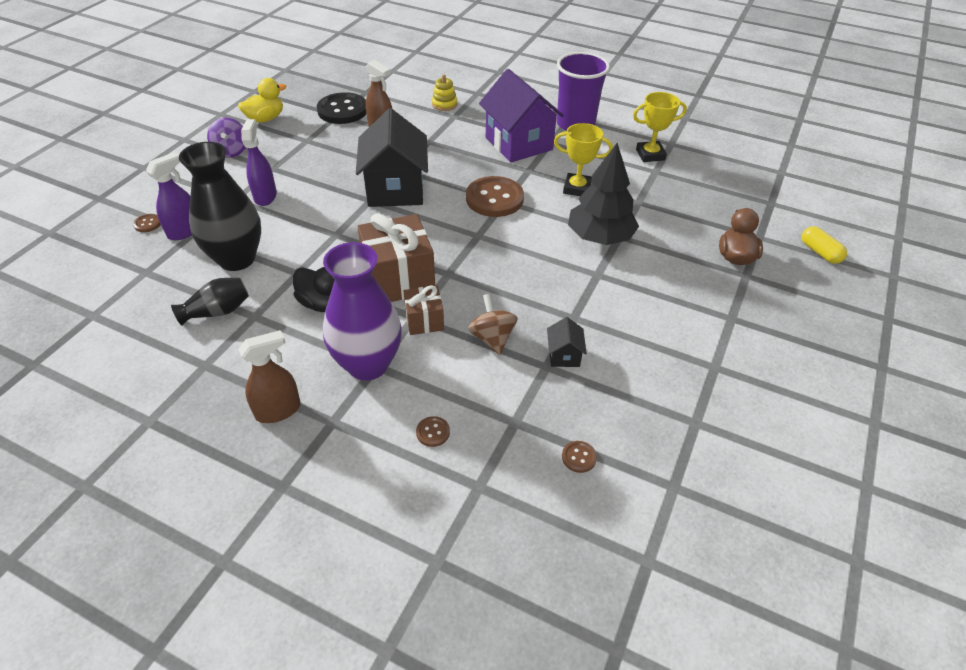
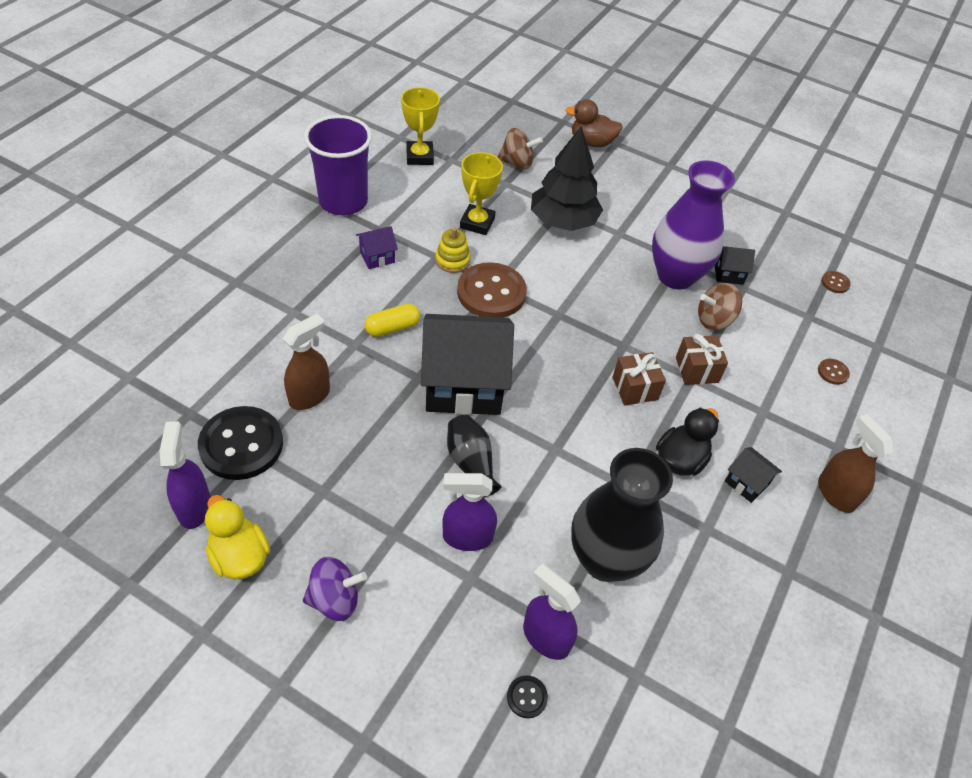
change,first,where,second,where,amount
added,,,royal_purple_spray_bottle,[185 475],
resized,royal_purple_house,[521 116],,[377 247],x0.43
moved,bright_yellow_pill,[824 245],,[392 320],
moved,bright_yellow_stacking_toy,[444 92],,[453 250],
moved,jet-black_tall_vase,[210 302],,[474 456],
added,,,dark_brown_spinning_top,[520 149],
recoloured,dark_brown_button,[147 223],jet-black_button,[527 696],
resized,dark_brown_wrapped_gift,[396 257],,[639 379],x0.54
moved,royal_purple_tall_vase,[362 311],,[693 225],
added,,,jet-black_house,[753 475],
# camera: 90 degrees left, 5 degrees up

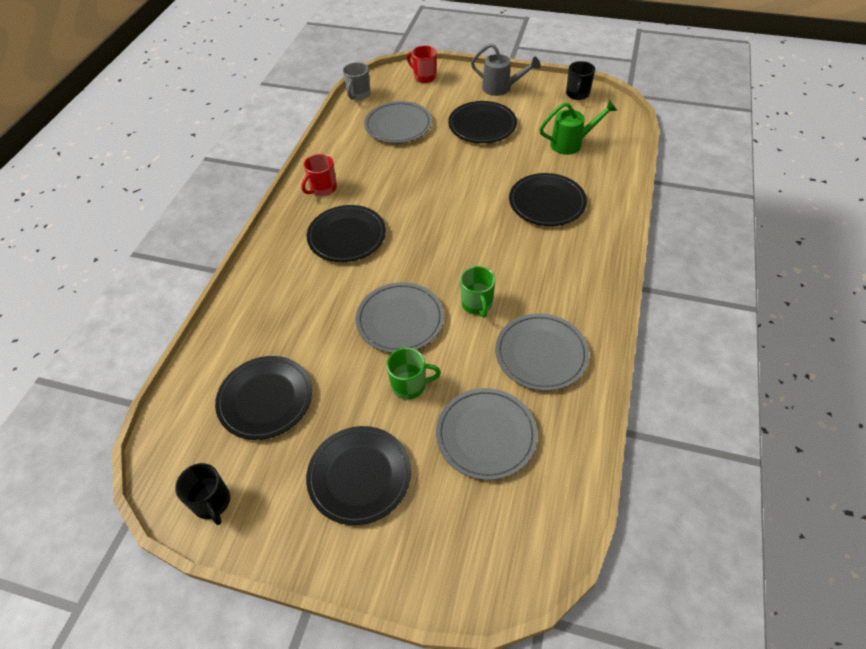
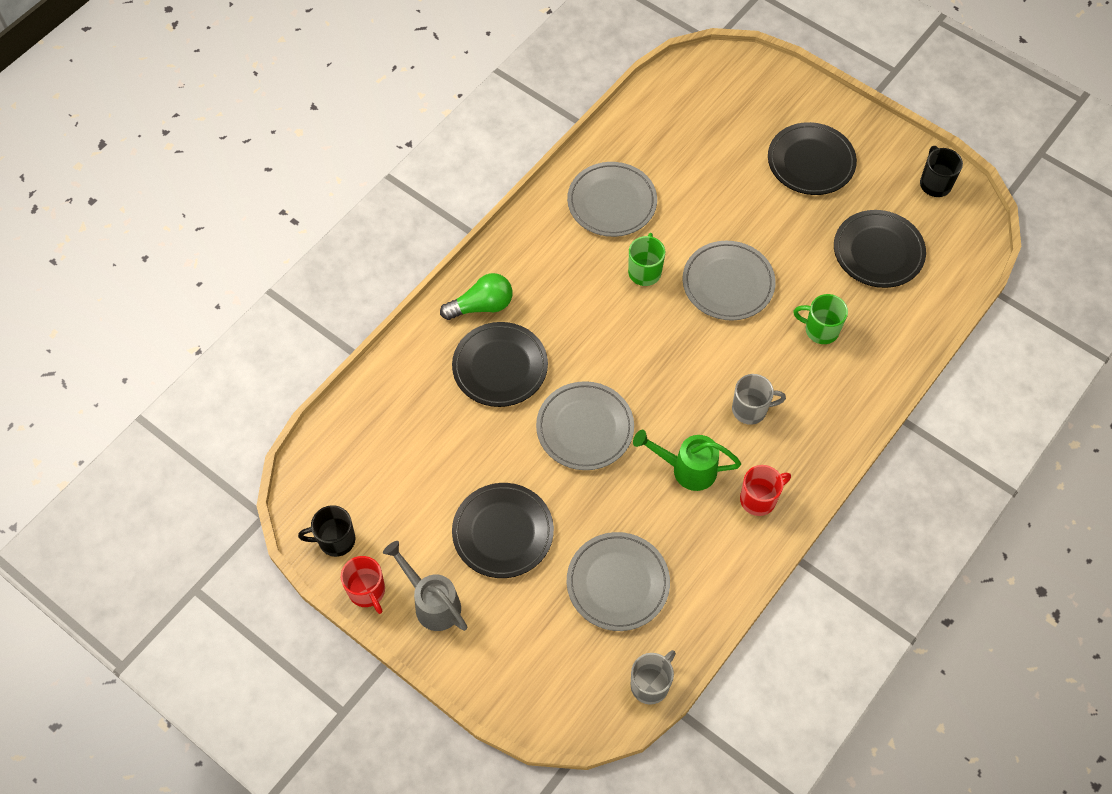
change,first,where,second,where,amount
turned,jet-black_coffee_mug,[580 80],,[326 531],135 degrees counterclockwise
moved,red_coffee_mug,[422 64],,[363 585],
added,,,green_bulb,[476 296],
moved,gray_plate,[487 434],,[585 425],
moved,green_watering_can,[578 127],,[687 460],
replaced,jet-black_plate,[346 233],gray_coffee_mug,[759 399],
moved,green_coffee_mug,[413 374],,[820 319],
# camera: 160 degrees left, 10 degrees up

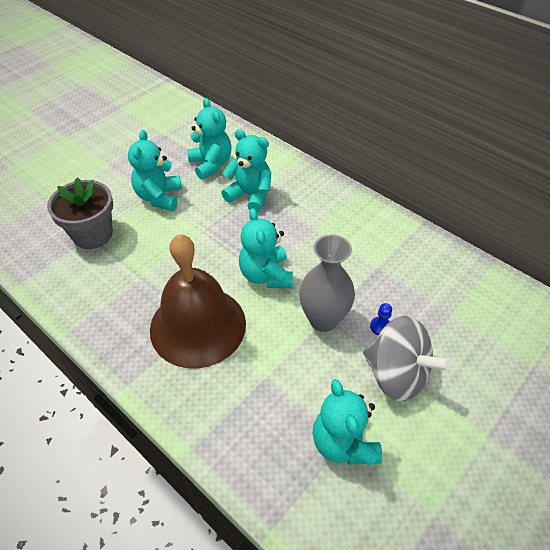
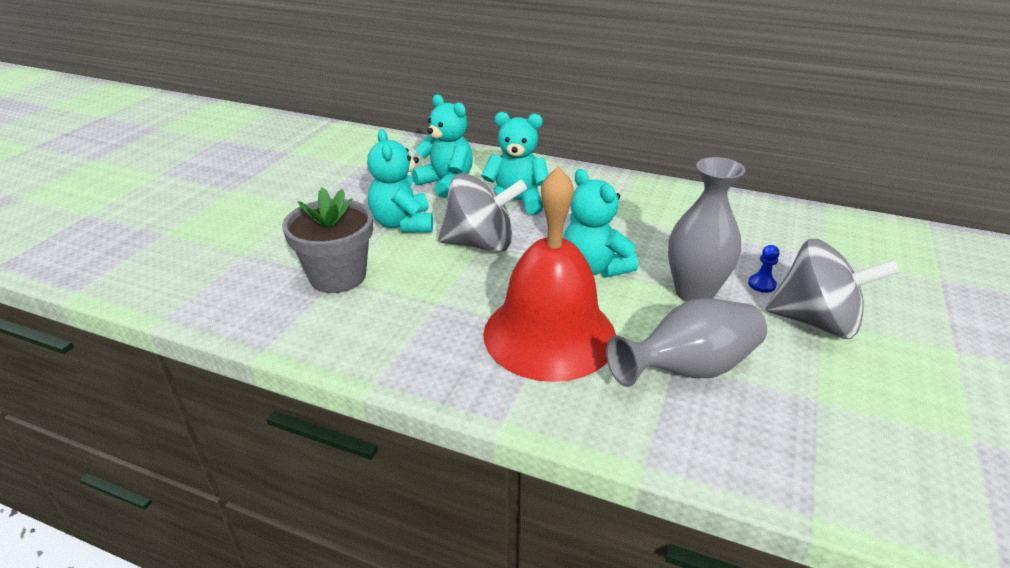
change,first,where,second,where,amount
added,,,gray_spinning_top,[482 213],
recoloured,dark_brown_bell,[198 301],red_bell,[549 274],
added,,,gray_tall_vase,[686 342],
removed,aqua_teddy_bear,[347 422],,,
# camera: 20 degrees left, 15 degrees down

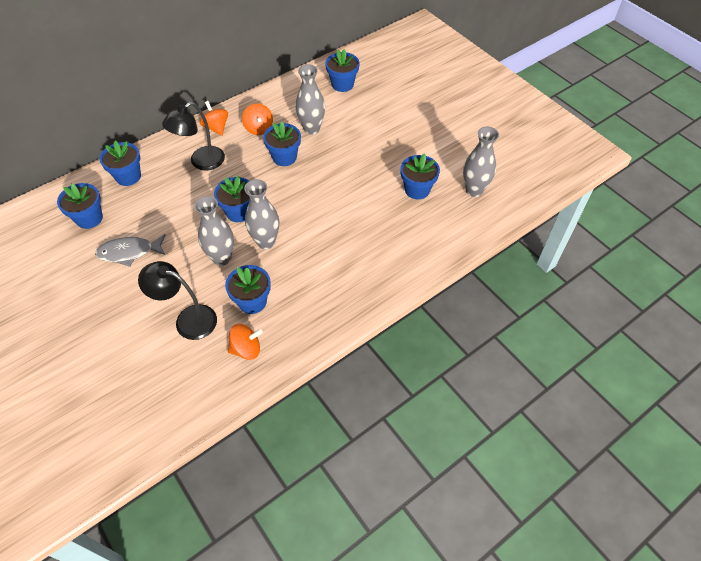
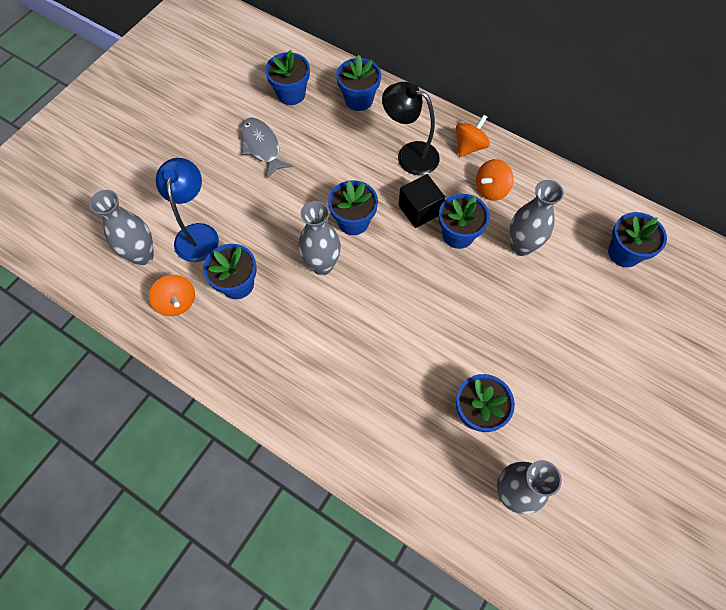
change,first,where,second,where,amount
moved,gray_tall_vase,[214 231],,[121 227],
recoloured,jet-black_desk_lamp,[177 300],cobalt_desk_lamp,[187 210],
added,,,jet-black_block,[421 201],
# camera: 70 degrees right, 10 degrees up

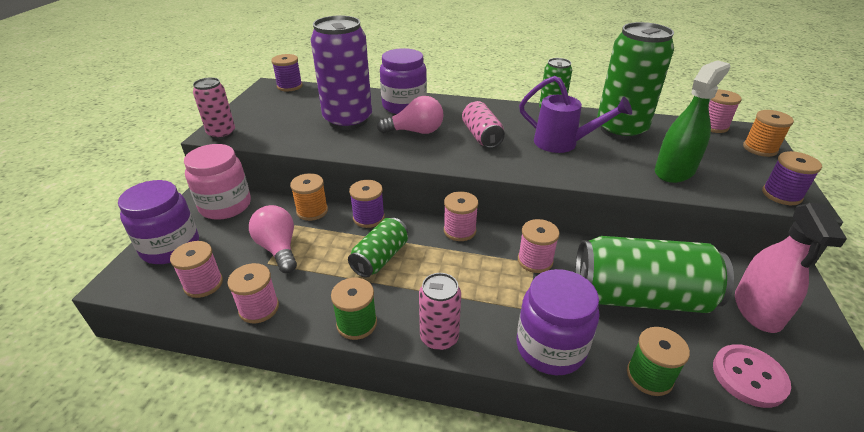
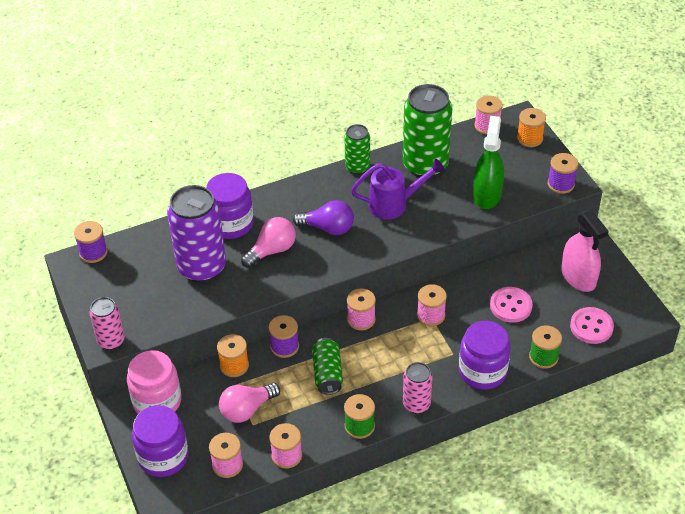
change,first,where,second,where,amount
turned,pink_bulb,[273 239],,[249 403],60 degrees counterclockwise
replaced,pink_tin,[483 124],royal_purple_bulb,[323 217],
replaced,green_tin,[654 274],pink_button,[511 305],
# camera: 35 degrees left, 10 degrees up

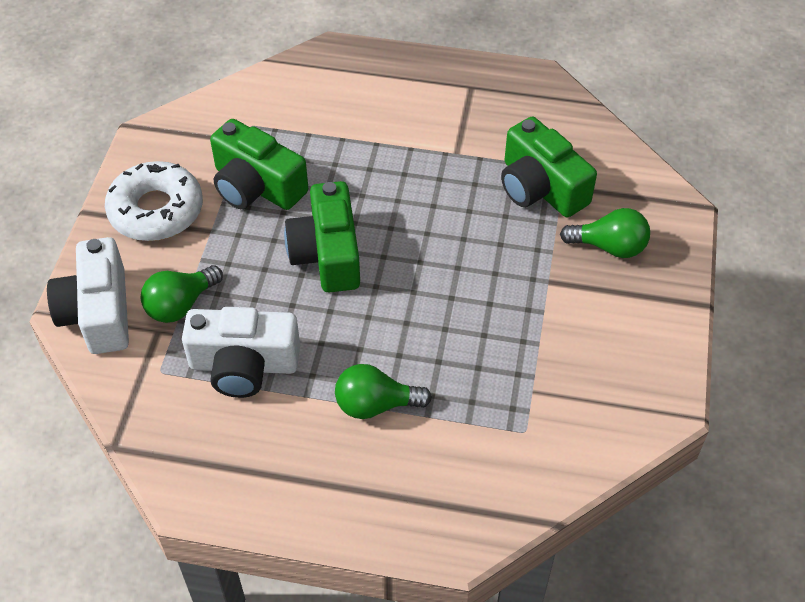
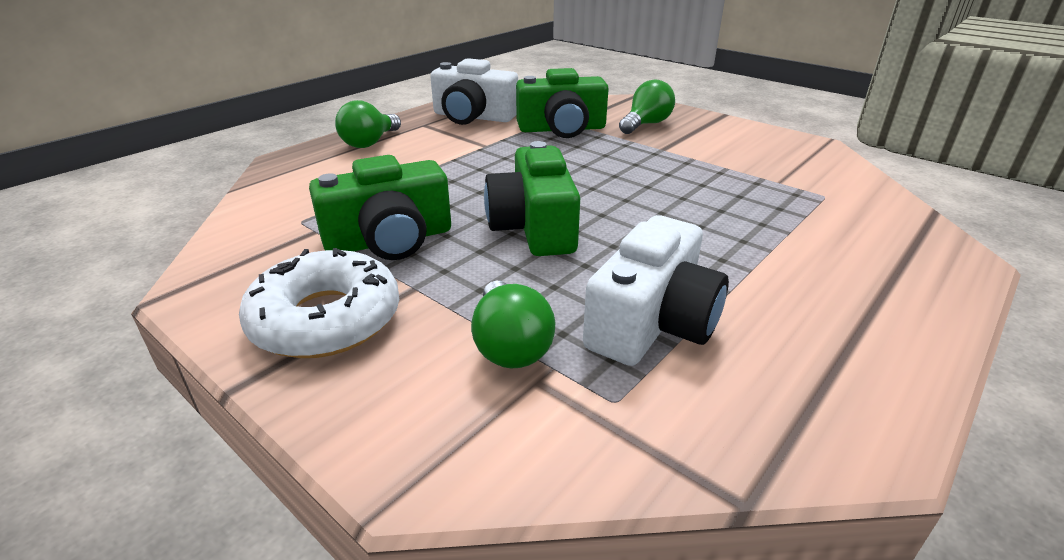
change,first,where,second,where,amount
moved,green_bulb,[383 391],,[368 124],
moved,pure_white_photo_camera,[88 295],,[474 91],
turned,green_photo_camera,[322 236],,[532 198],60 degrees clockwise
# camera: 60 degrees left, 20 degrees down

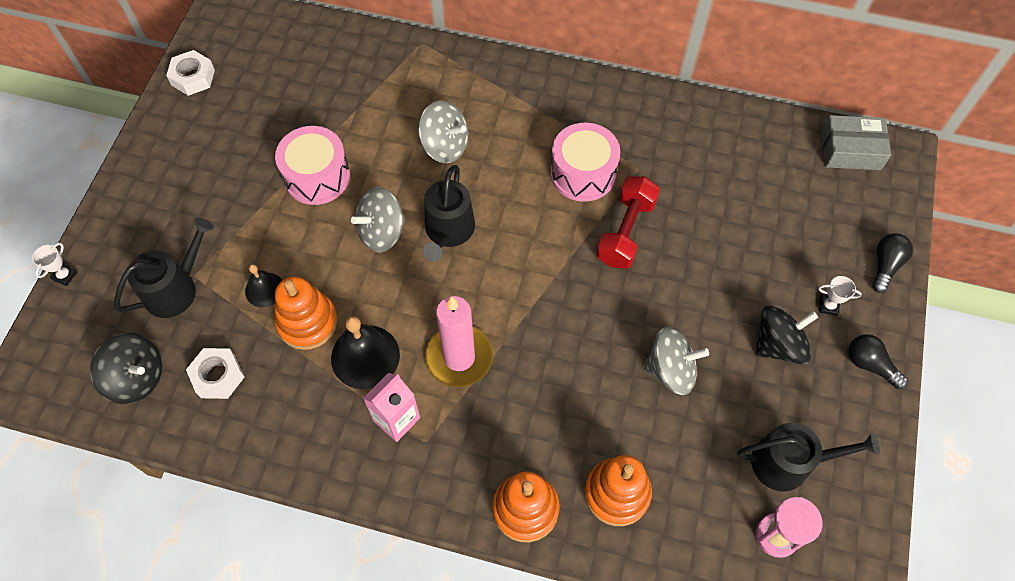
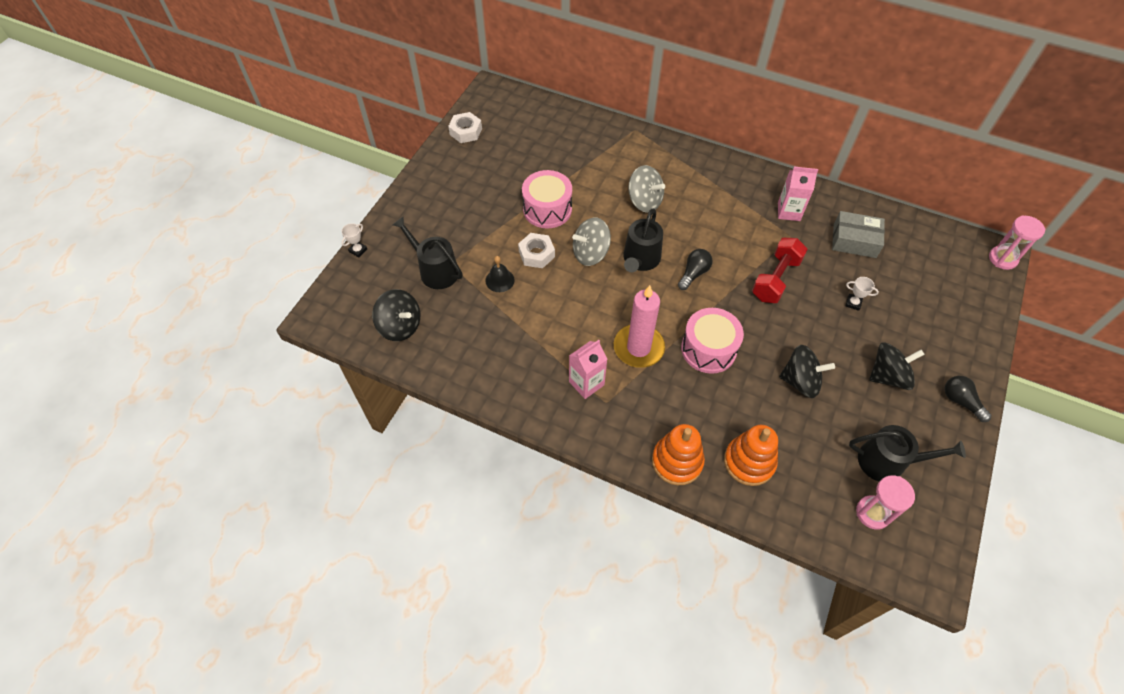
change,first,where,second,where,amount
turned,jet-black_watering_can,[164 268],,[428 253],105 degrees counterclockwise
moved,pure_white_nut,[215 373],,[536 250],
moved,jet-black_bulb,[892 263],,[695 269],
moved,pink_drum,[585 162],,[712 341],
added,,,pink_carton,[798 194],
recoloured,gray_spinning_top,[676 360],jet-black_spinning_top,[807 371],
moved,gray_package,[856 142],,[858 234],
moved,pure_white_award_cup,[840 296],,[862 294],
added,,,pink_hourglass,[1017 242],
removed,orange_stacking_toy,[305 313],,,
removed,jet-black_bell,[365 352],,,
# camera: 10 degrees right, 5 degrees down

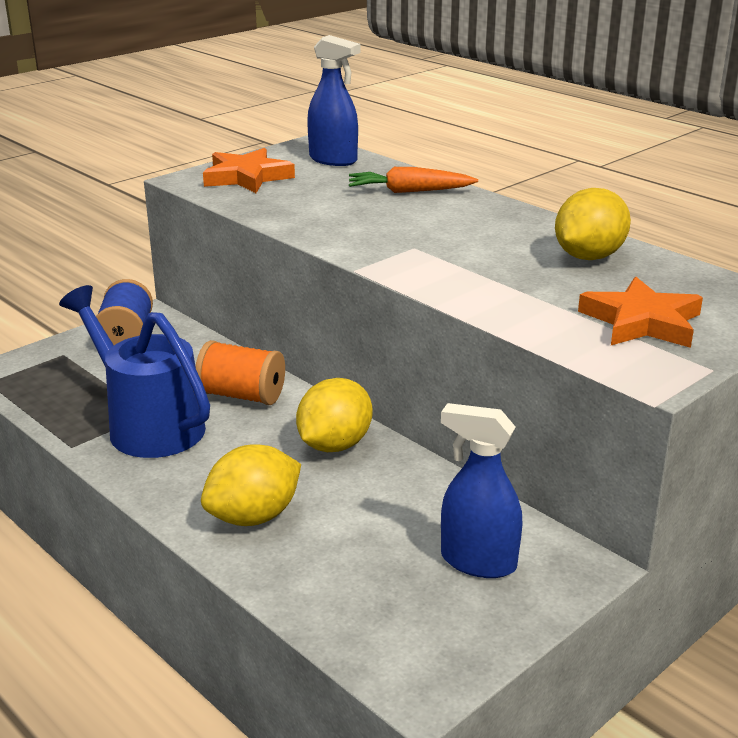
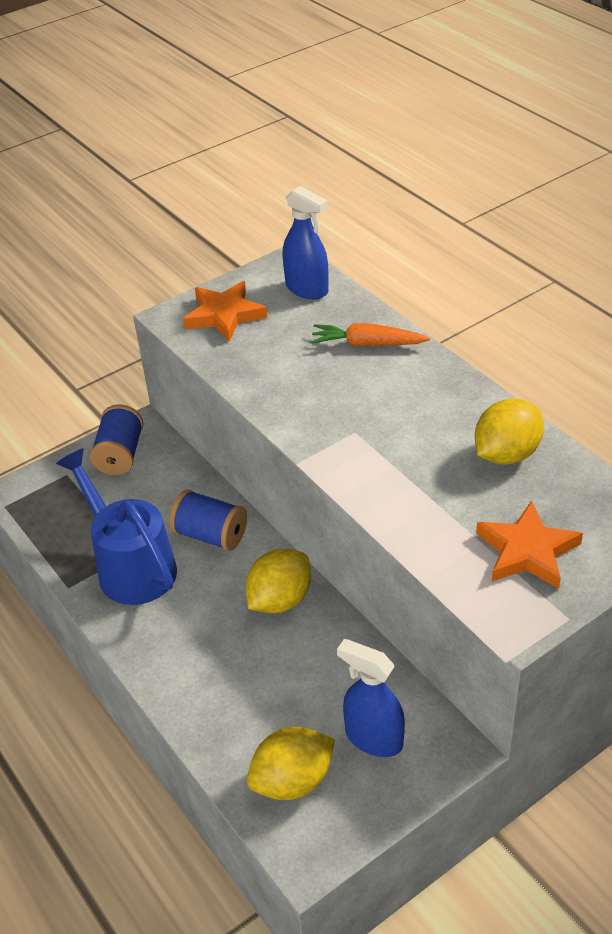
change,first,where,second,where,amount
recoloured,orange_reel_of_thread,[240 372],cobalt_reel_of_thread,[208 520],
moved,bright_yellow_toy_lemon,[251 485],,[291 763],
# camera: 10 degrees right, 15 degrees up

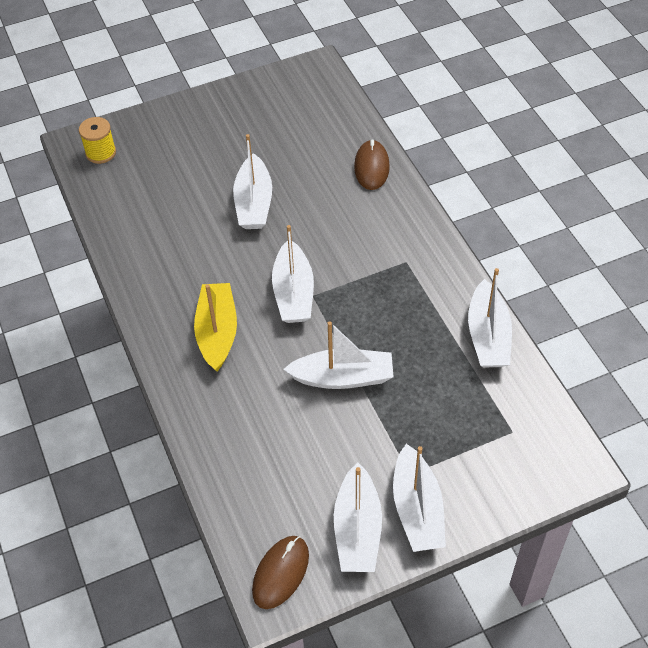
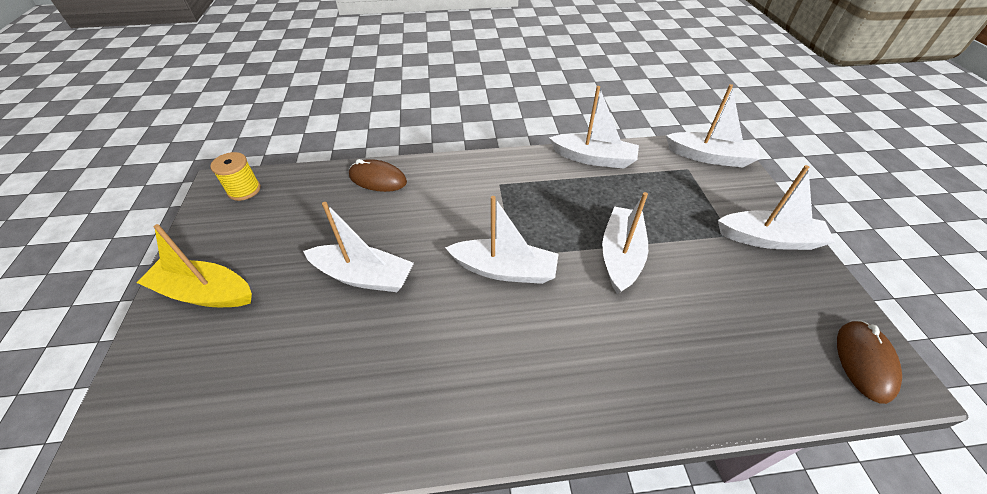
change,first,where,second,where,amount
moved,bright_yellow_sailboat,[215 327],,[194 265],
moved,bright_yellow_reel_of_thread,[97 140],,[235 176],
moved,pure_white_sailboat,[358 517],,[713 126],
turned,dark_brown_mouse,[280 572],,[869 362],60 degrees clockwise
# camera: 75 degrees left, 5 degrees down

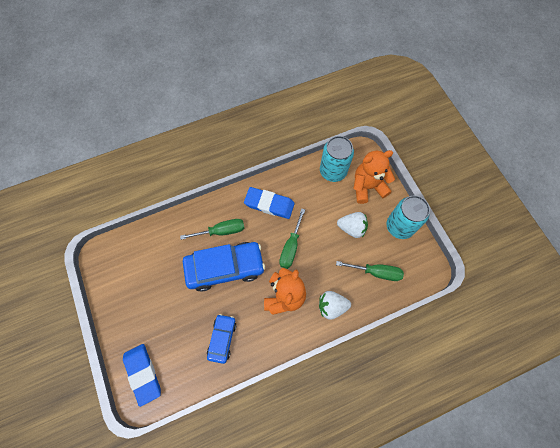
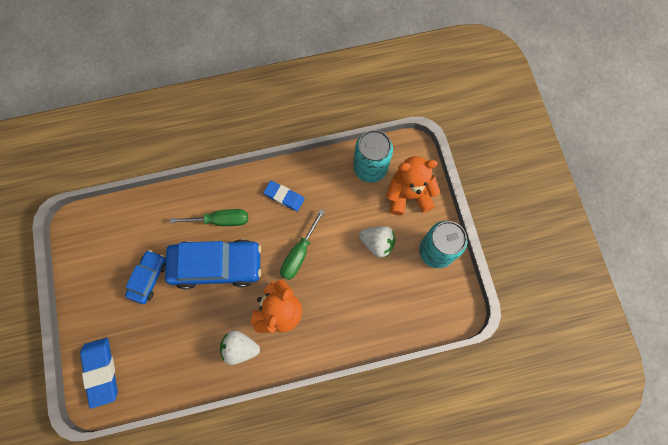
change,first,where,second,where,amount
moved,cobalt_automobile,[221 339],,[145 277],
moved,pure_white_strawberry,[335 305],,[240 347],
resized,cobalt_pencil_eraser,[269 203],,[284 196],x0.66
removed,green_screwdriver,[370 271],,,
# camera: 10 degrees right, 5 degrees up

